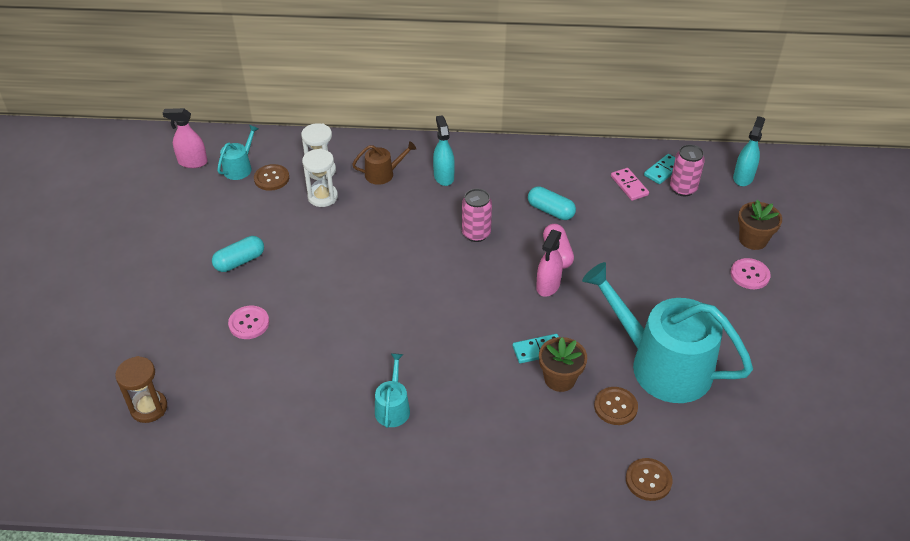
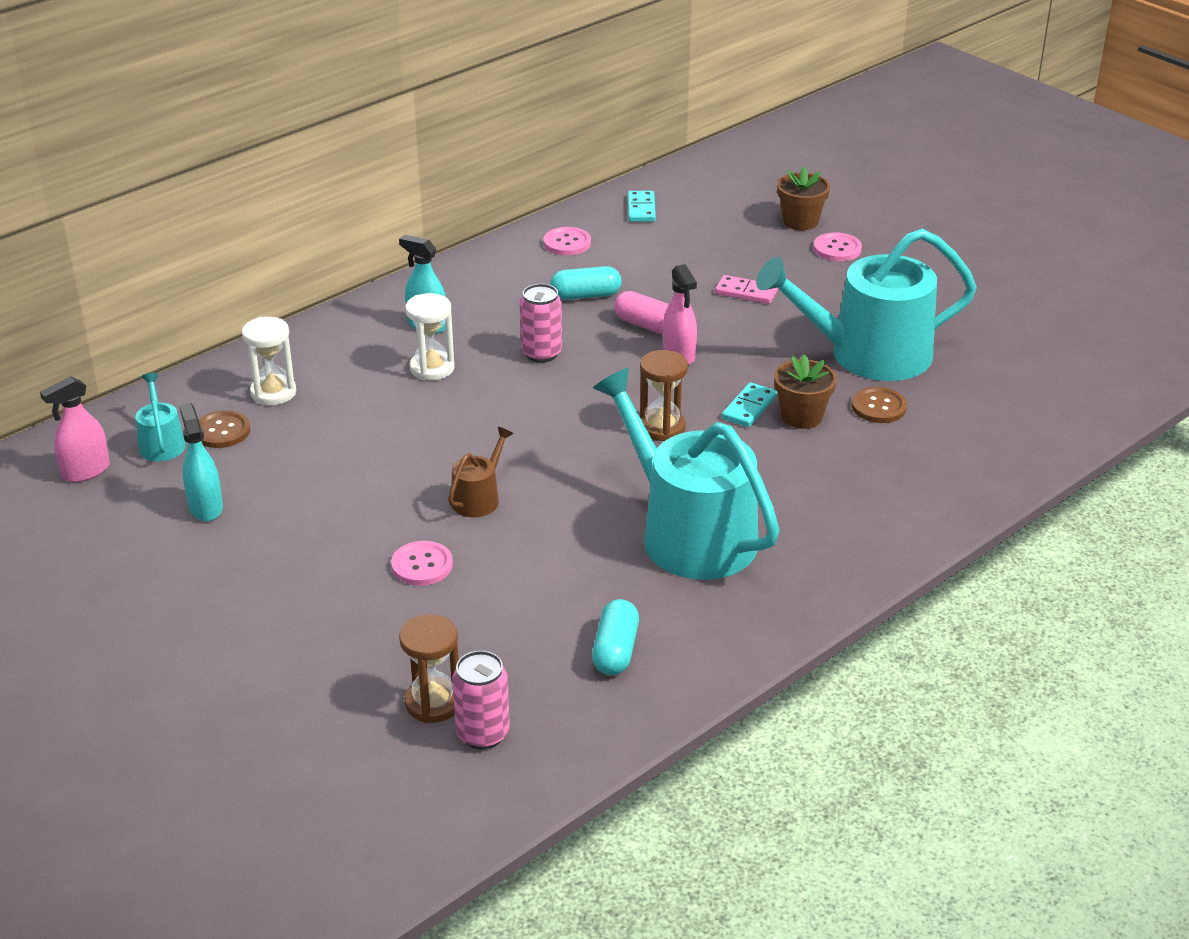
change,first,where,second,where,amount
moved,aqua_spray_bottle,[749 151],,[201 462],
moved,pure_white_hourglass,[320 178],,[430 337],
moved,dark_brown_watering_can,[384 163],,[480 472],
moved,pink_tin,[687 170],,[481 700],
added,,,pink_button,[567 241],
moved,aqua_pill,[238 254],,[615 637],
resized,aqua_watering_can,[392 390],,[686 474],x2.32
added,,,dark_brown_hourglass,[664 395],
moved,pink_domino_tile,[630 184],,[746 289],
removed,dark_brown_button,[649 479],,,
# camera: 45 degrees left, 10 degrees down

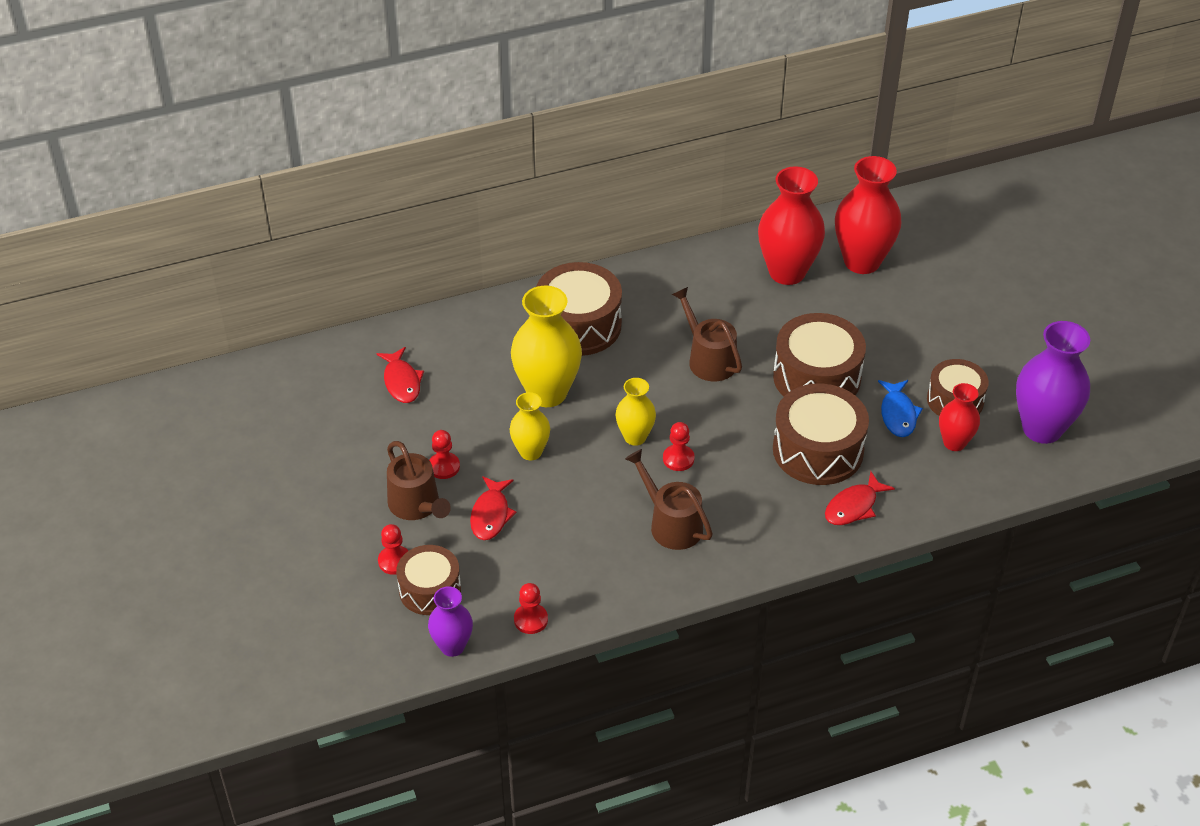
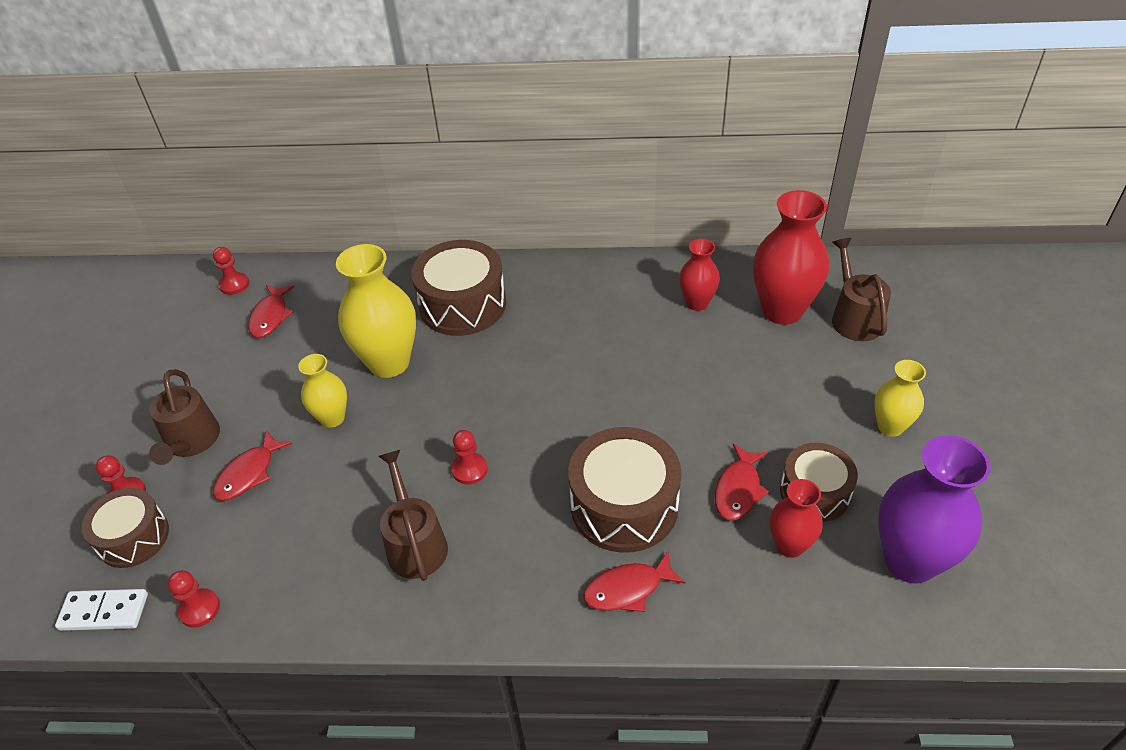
change,first,where,second,where,amount
replaced,royal_purple_tall_vase,[450 621],pure_white_domino_tile,[101 610],
moved,red_game_pawn,[444 454],,[231 271],
resized,red_tall_vase,[791 225],,[699 275],x0.56
recoloured,cobalt_fish,[900 408],red_fish,[742 481],
moved,dark_brown_watering_can,[706 334],,[861 289],
moved,bright_yellow_tall_vase,[636 412],,[900 398],
removed,dark_brown_drum,[819 354],,,
# camera: 25 degrees right, 0 degrees up

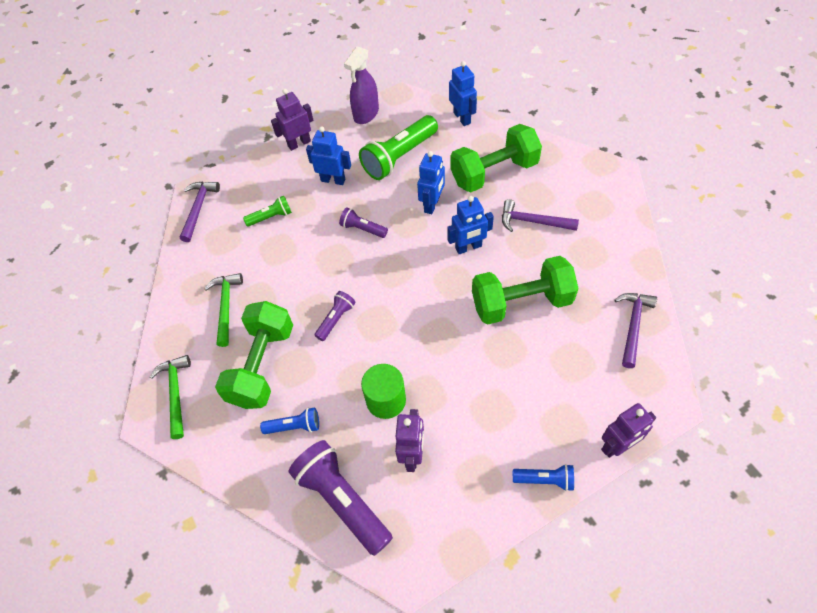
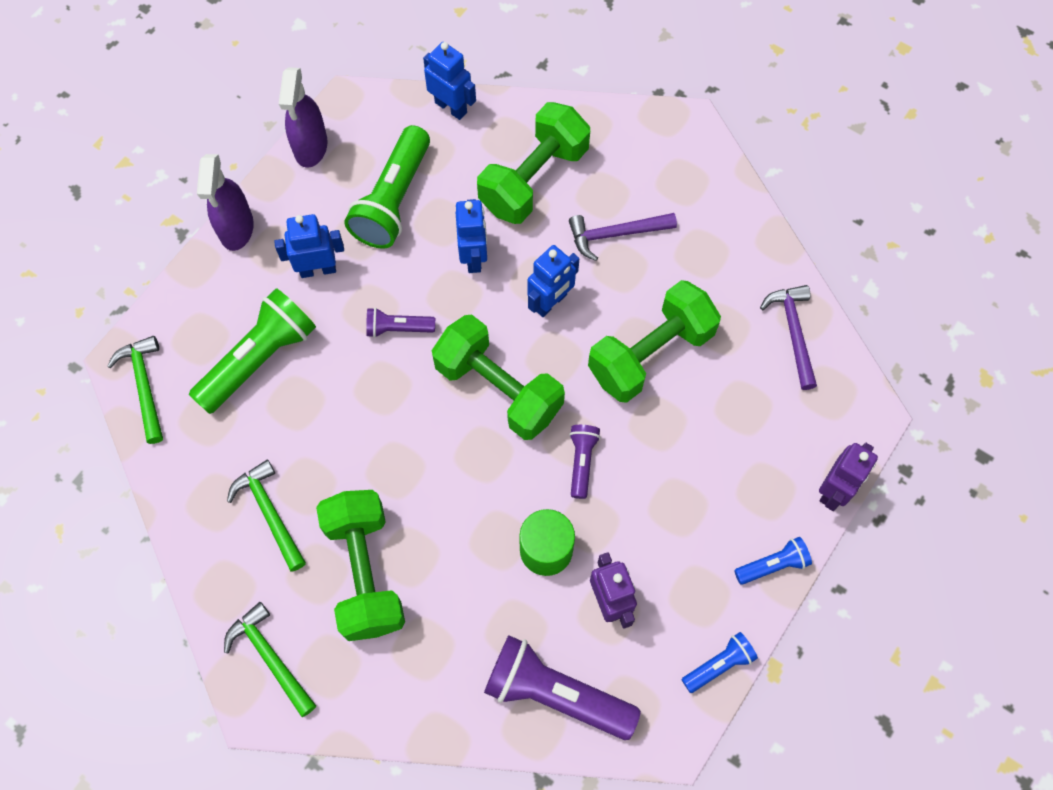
change,first,where,second,where,amount
recoloured,royal_purple_hammer,[200 212],green_hammer,[135 390],
resized,green_pocket_torch,[267 211],,[252 351],x1.95
replaced,royal_purple_toy_robot,[292 120],royal_purple_spray_bottle,[225 202],
added,,,green_hand_weight,[498 377],
moved,royal_purple_pocket_torch,[335 316],,[585 462],
moved,cobalt_pocket_torch,[289 421],,[720 662],
# camera: 30 degrees left, 10 degrees up

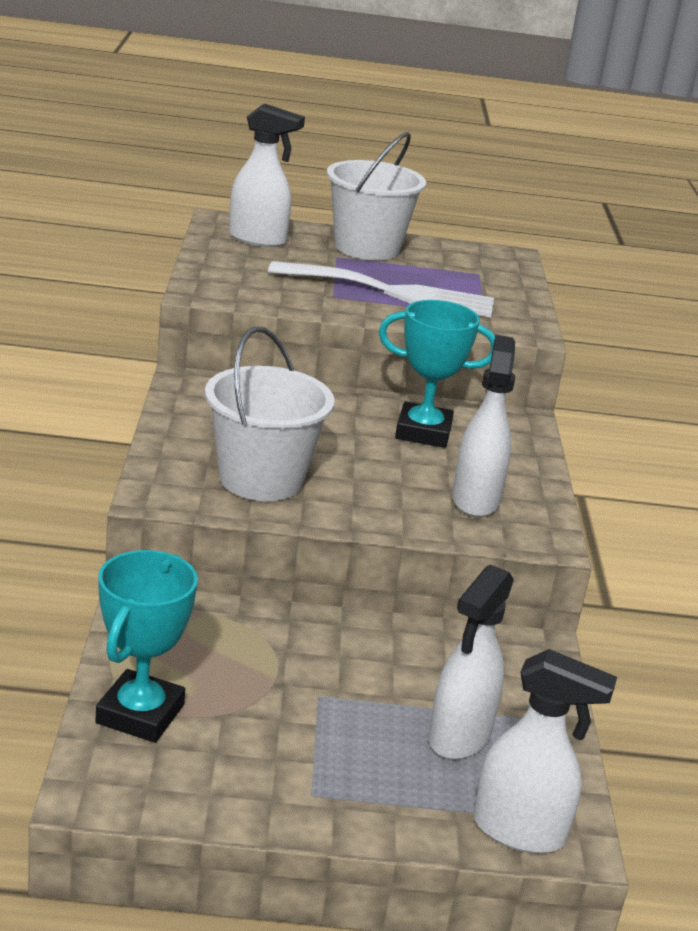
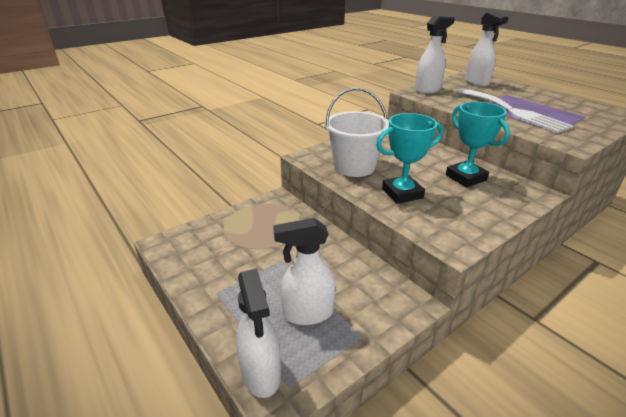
change,first,where,second,where,amount
moved,aqua_award_cup,[146 646],,[409 158],
moved,pure_white_spray_bottle,[483 426],,[435 54],
removed,pure_white_bucket,[376 196],,,
# camera: 55 degrees right, 5 degrees up

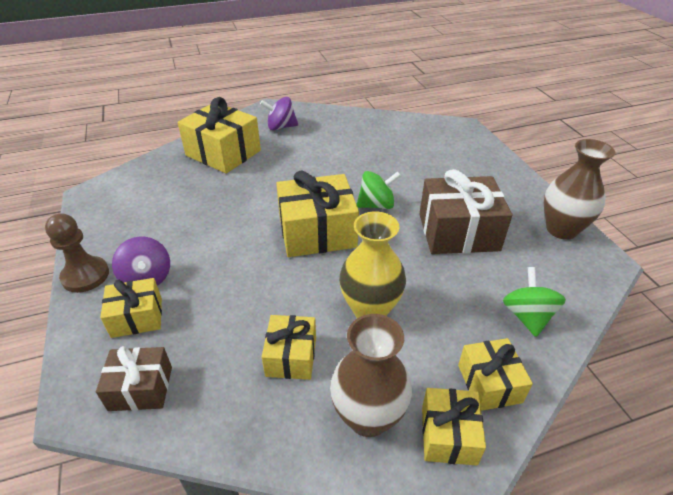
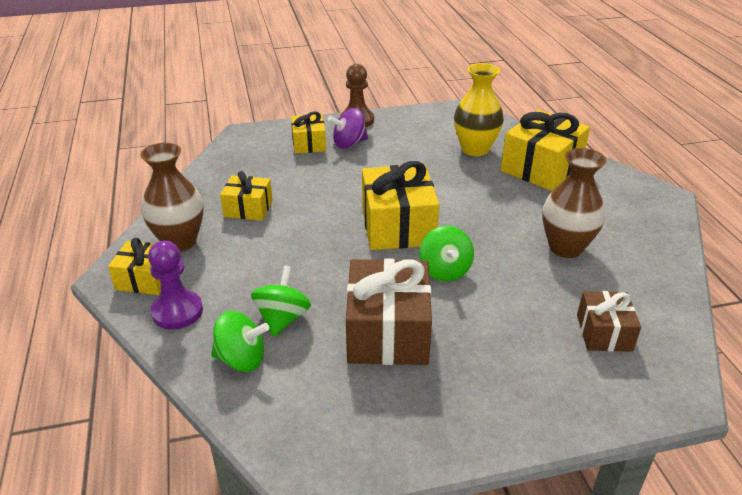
change,first,where,second,where,amount
replaced,bright_yellow_wrapped_gift,[495 374],royal_purple_game_pawn,[175 285],
added,,,green_spinning_top,[281 301],
moved,bright_yellow_tall_vase,[372 264],,[479 109],
moved,dark_brown_tall_vase,[579 189],,[574 203],
moved,dark_brown_wrapped_gift,[134 378],,[609 321],
removed,royal_purple_spinning_top,[279 113],,,
# camera: 95 degrees right, 5 degrees down

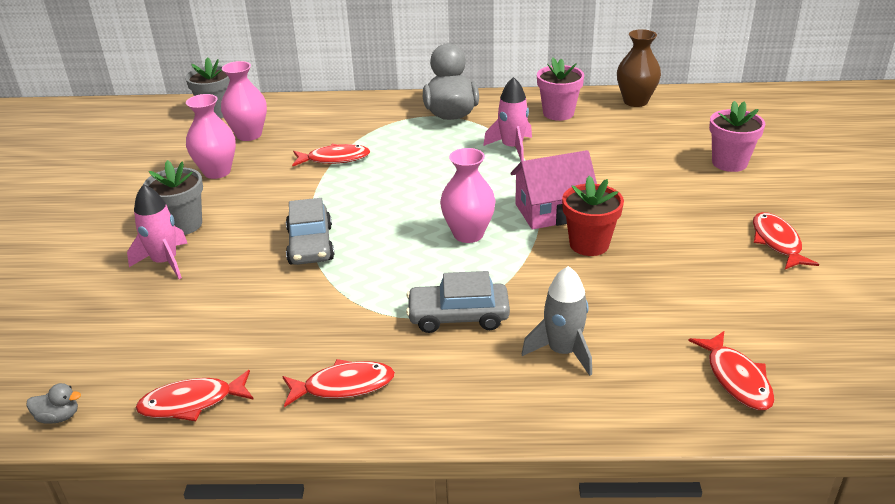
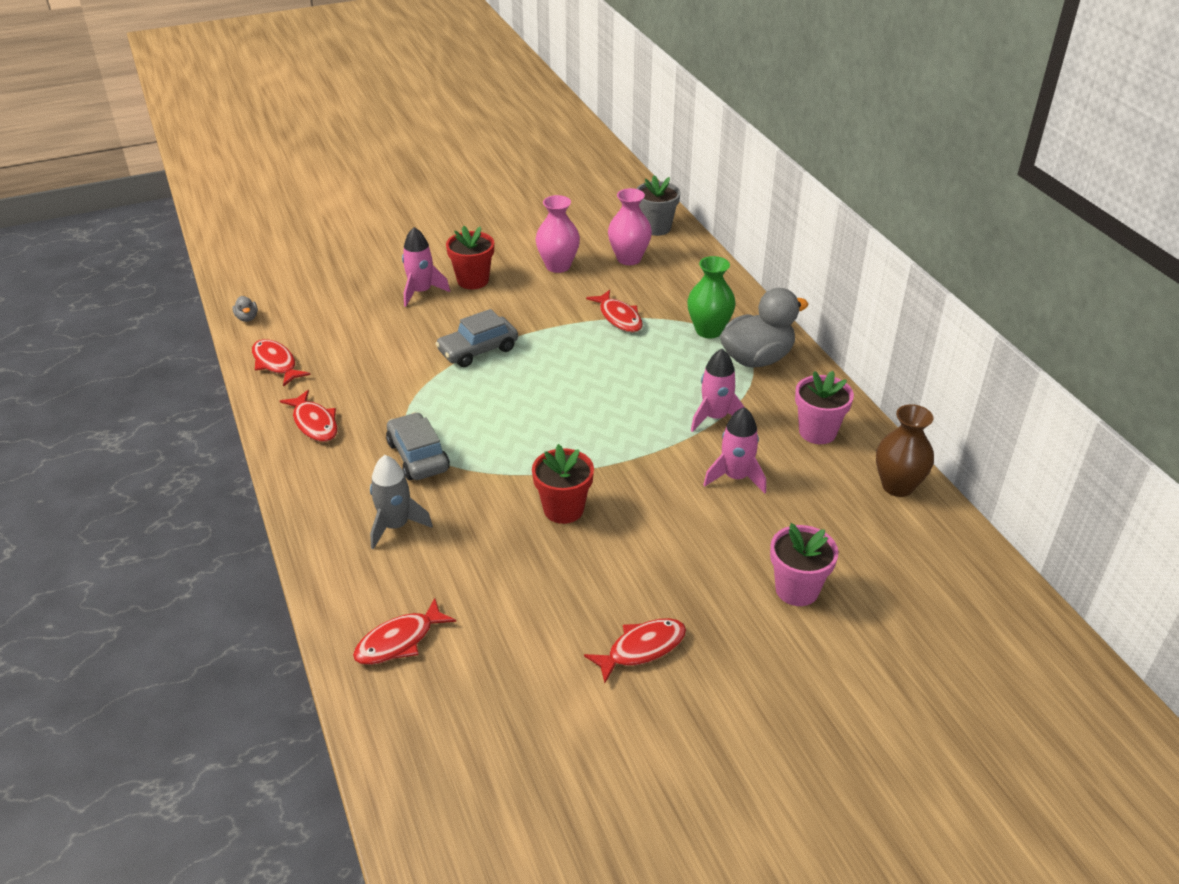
change,first,where,second,where,amount
recoloured,gray_potted_plant,[173 197],red_potted_plant,[470 257],
added,,,green_tall_vase,[711 297],
added,,,pink_spaceship,[734 450],
removed,pink_tall_vase,[468 195],,,
removed,pink_house,[553 190],,,
# camera: 65 degrees right, 5 degrees up

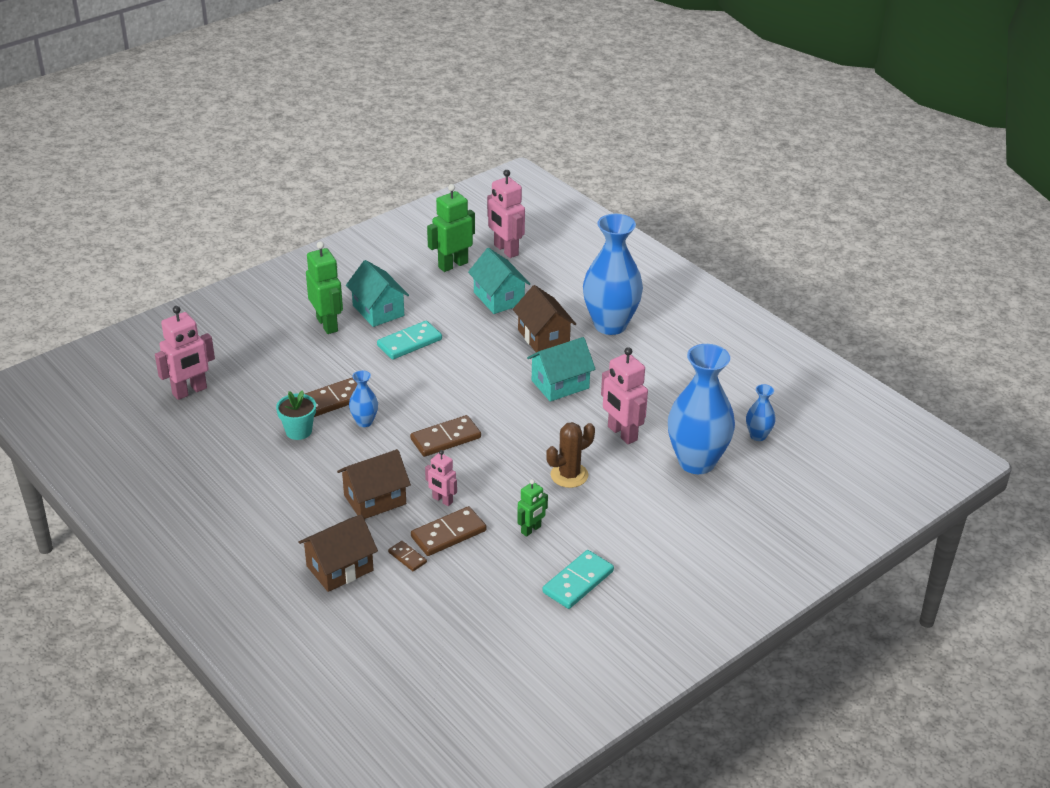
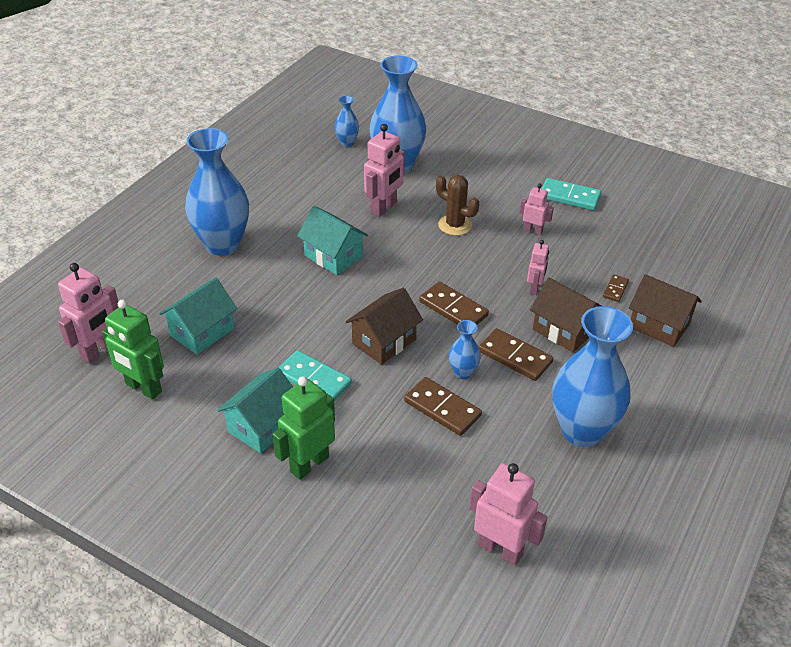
change,first,where,second,where,amount
moved,dark_brown_house,[544 319],,[384 326],
moved,dark_brown_domino_tile,[448 531],,[516 354],
recoloured,green_toy_robot,[532 508],pink_toy_robot,[537 209],
added,,,cobalt_tall_vase,[592 376],
removed,aqua_potted_plant,[296 415],,,
# camera: 110 degrees left, 5 degrees up

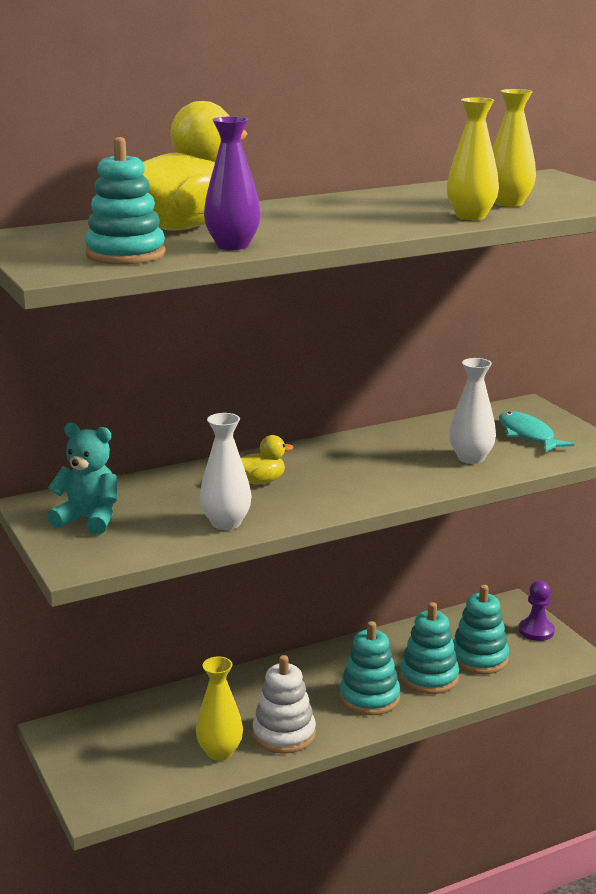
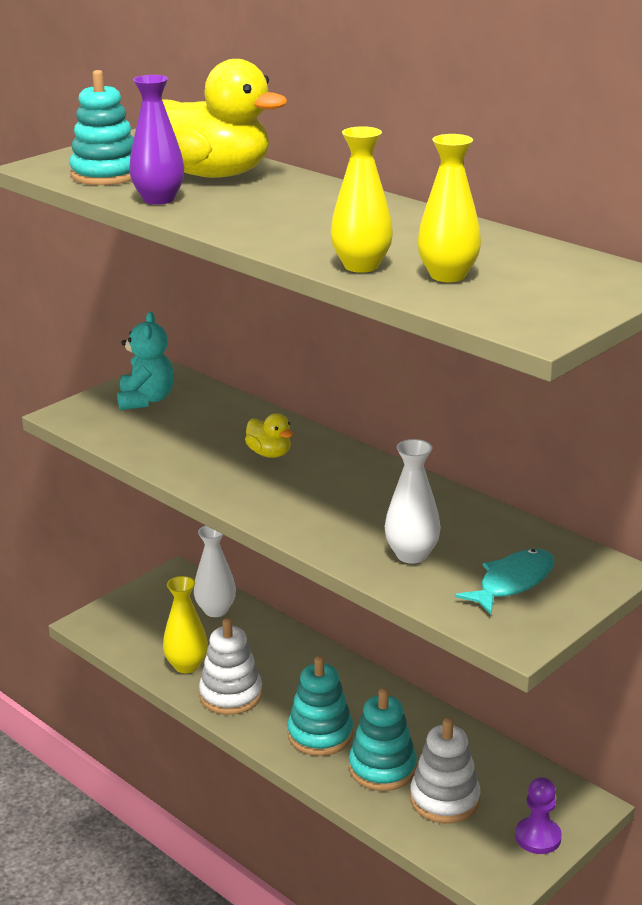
change,first,where,second,where,amount
moved,pure_white_tall_vase,[226 471],,[215 571],
recoloured,aqua_stacking_toy,[481 629],pure_white_stacking_toy,[445 770],
# camera: 70 degrees right, 5 degrees up

